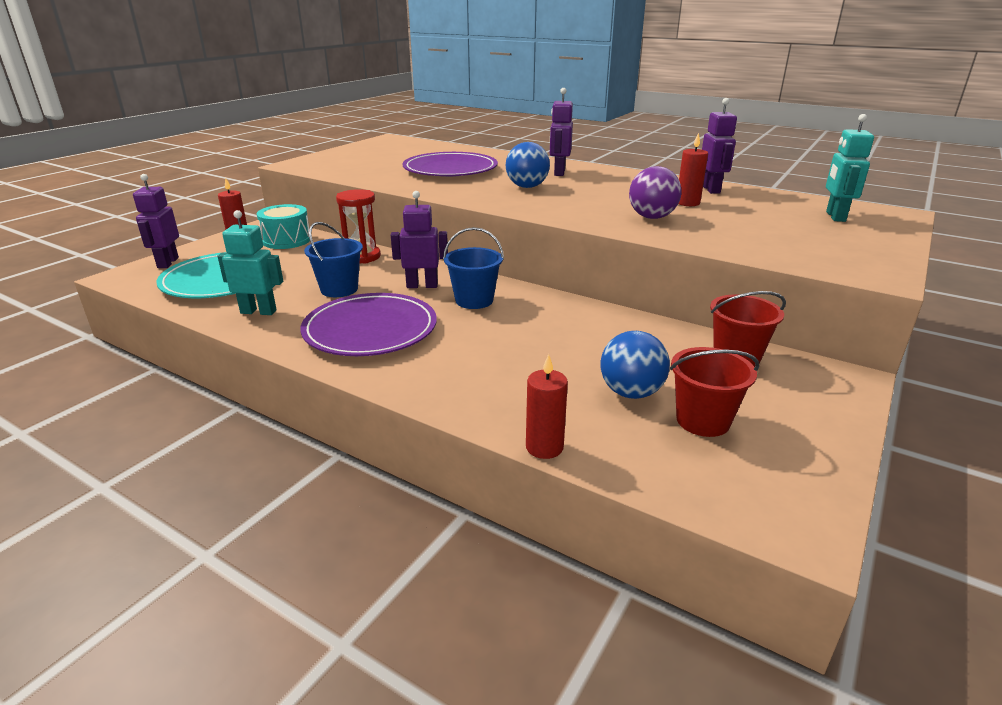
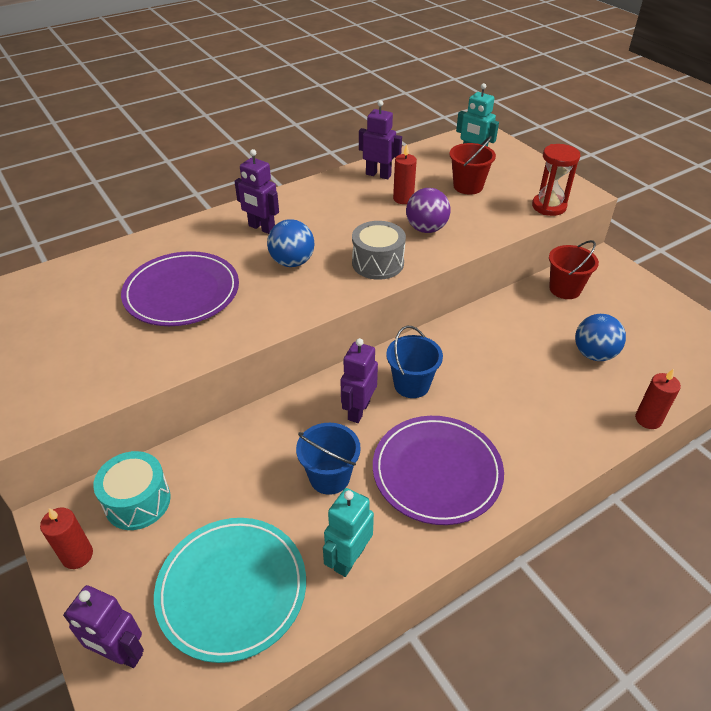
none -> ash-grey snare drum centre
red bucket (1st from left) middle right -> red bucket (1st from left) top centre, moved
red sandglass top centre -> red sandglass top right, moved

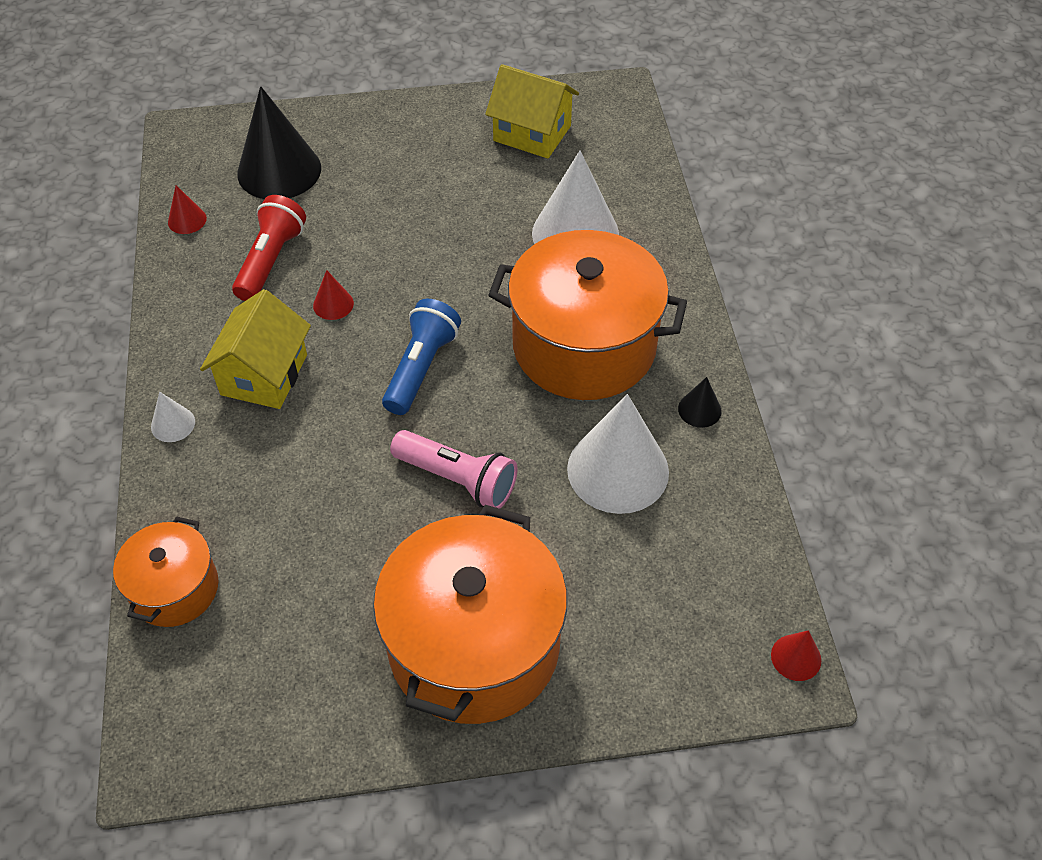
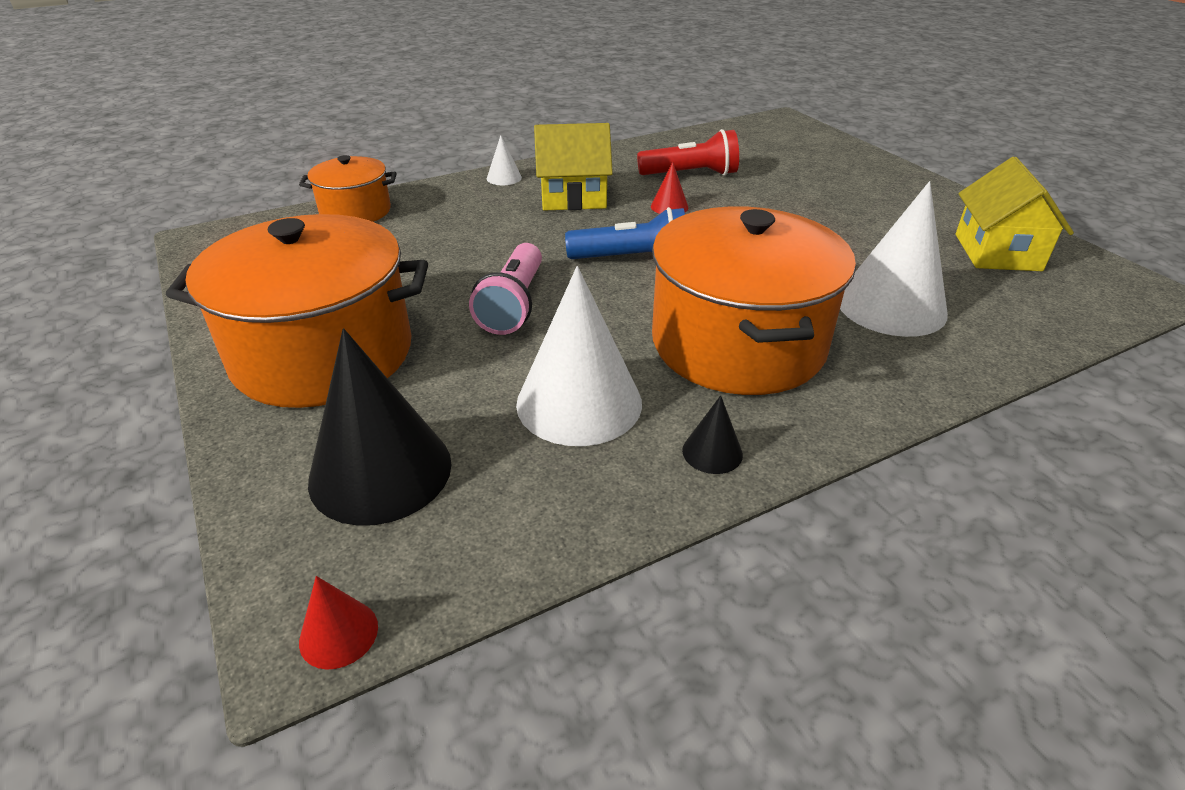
ebony solid cone (1st from left) top left -> ebony solid cone (1st from left) middle left, moved
red solid cone (1st from left) top left -> none

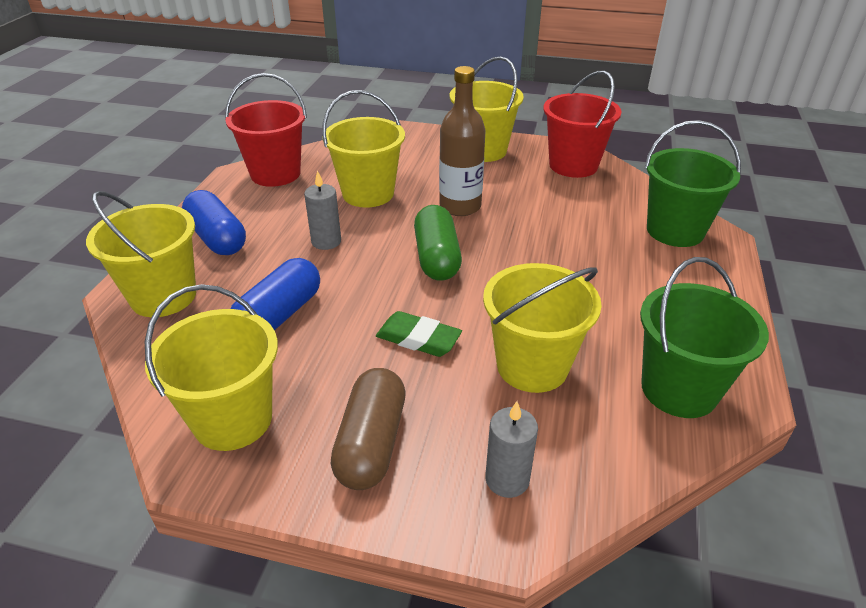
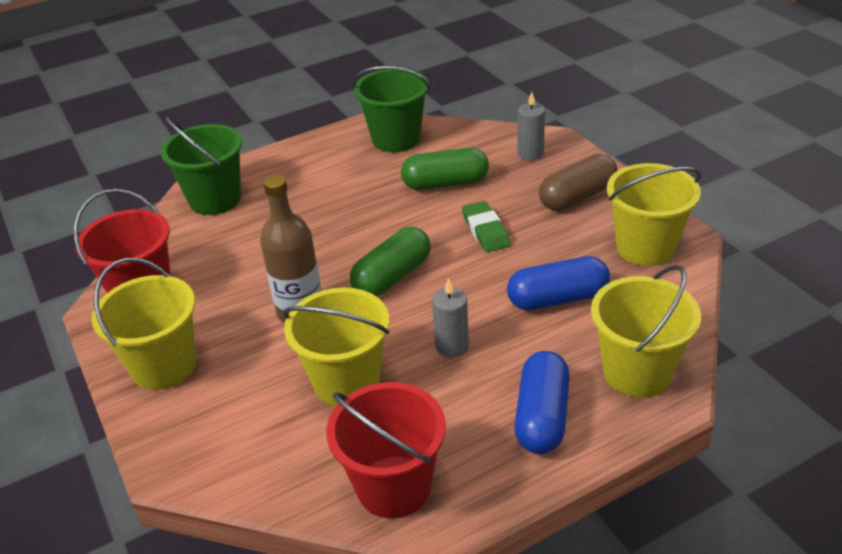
yellow bucket (5th from left) centre -> green capsule (2nd from left) top centre

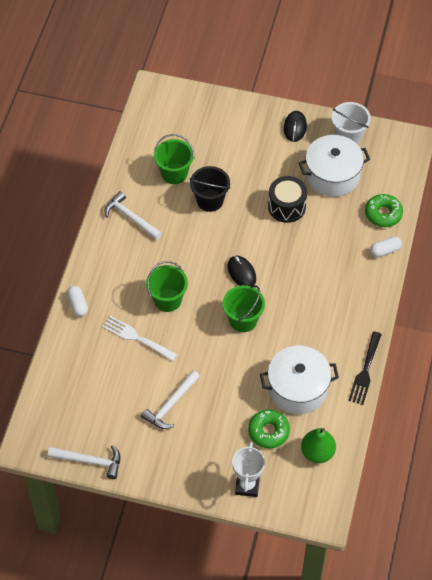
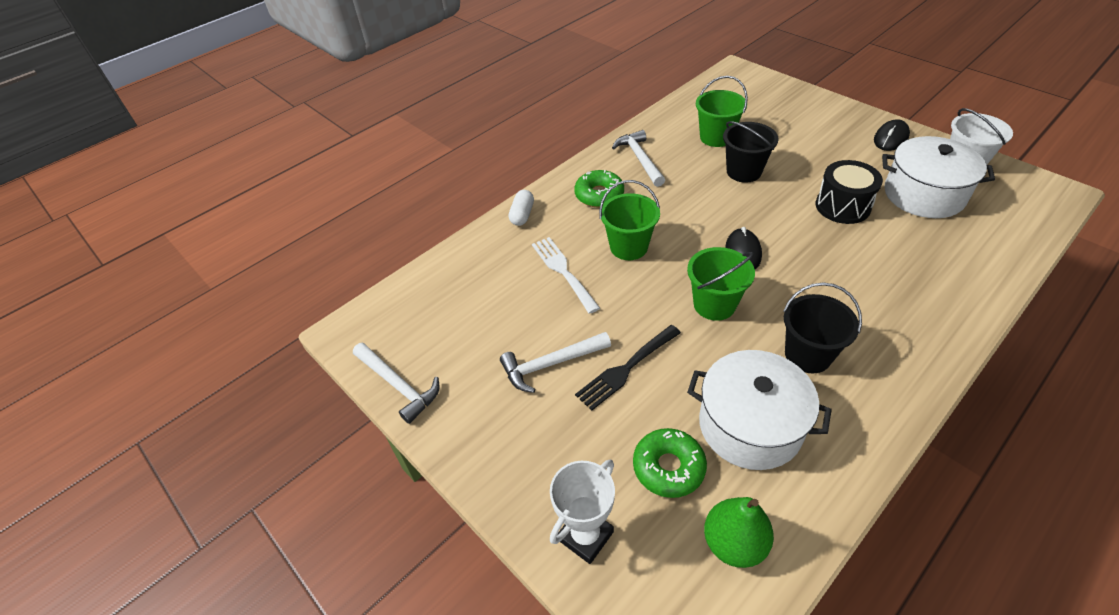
green glazed donut (2nd from left in the first image) middle right -> green glazed donut (1st from left) top centre, moved
ebony fork middle right -> ebony fork centre, moved
none -> ebony bucket (2nd from left) middle right
pure white capsule (2nd from left) middle right -> none

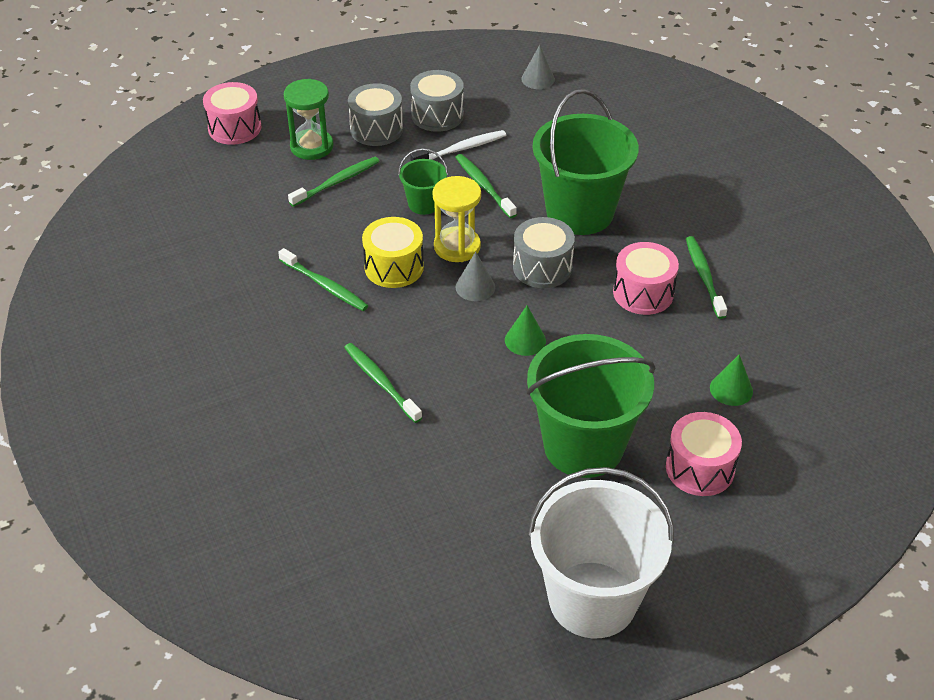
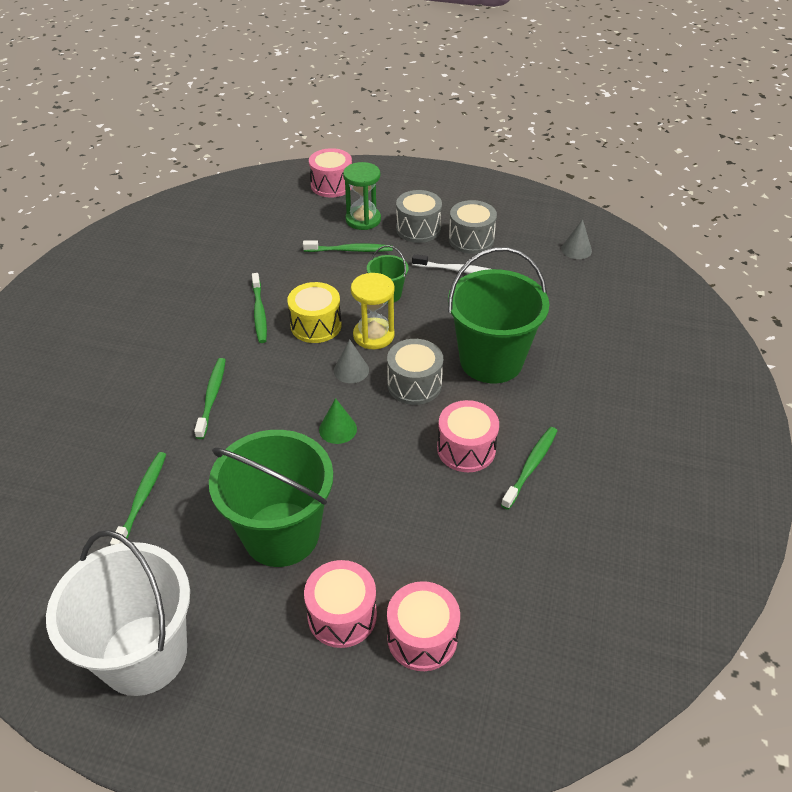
green dental brush (4th from left in the first image) top centre -> green dental brush (1st from left) middle left, moved
none -> rose-pink snare drum (3rd from left) bottom centre
green solid cone (2nd from left) middle right -> none

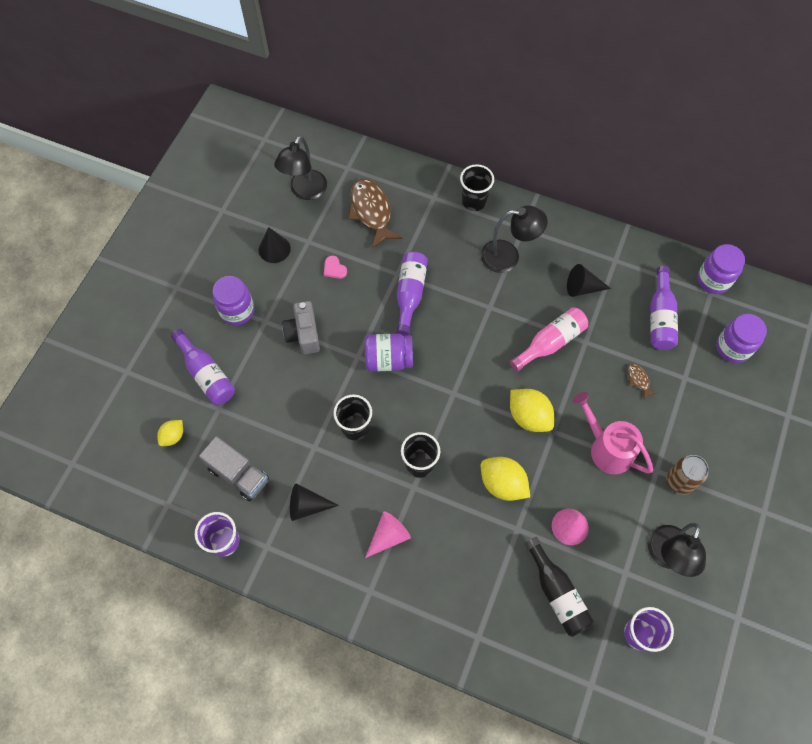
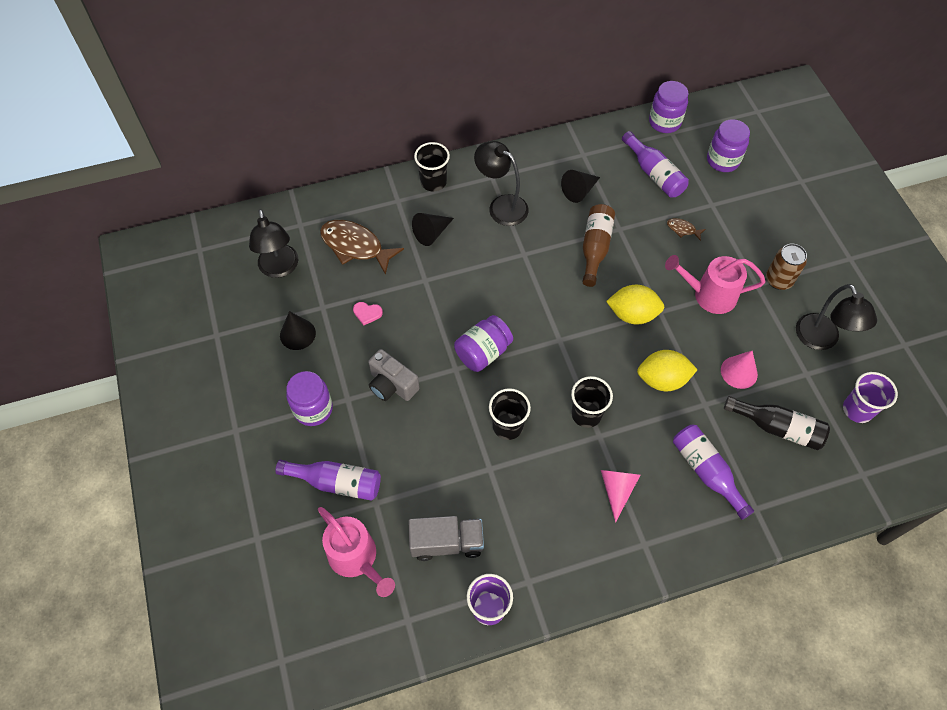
yellow lemon (1st from left) middle left -> rose-pink sprinkling can (1st from left) bottom centre
ebony solid cone (2nd from left) bottom centre -> ebony solid cone (2nd from left) top centre, moved
ebony reading lamp (2nd from left) top centre, 105 degrees counterclockwise
rose-pink bottle middle right -> brown bottle centre
royal purple bottle (2nd from left in the first image) centre -> royal purple bottle (3rd from left) middle right, moved

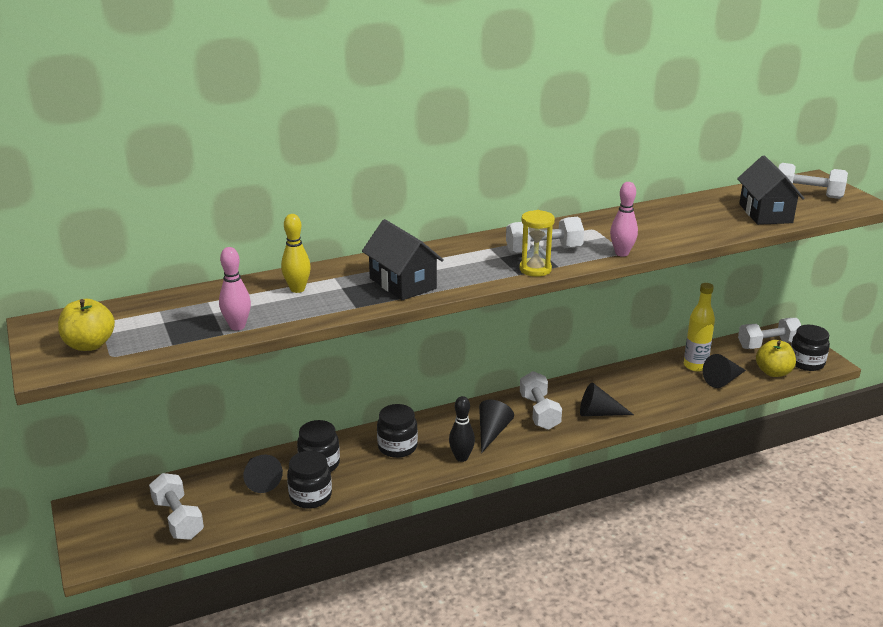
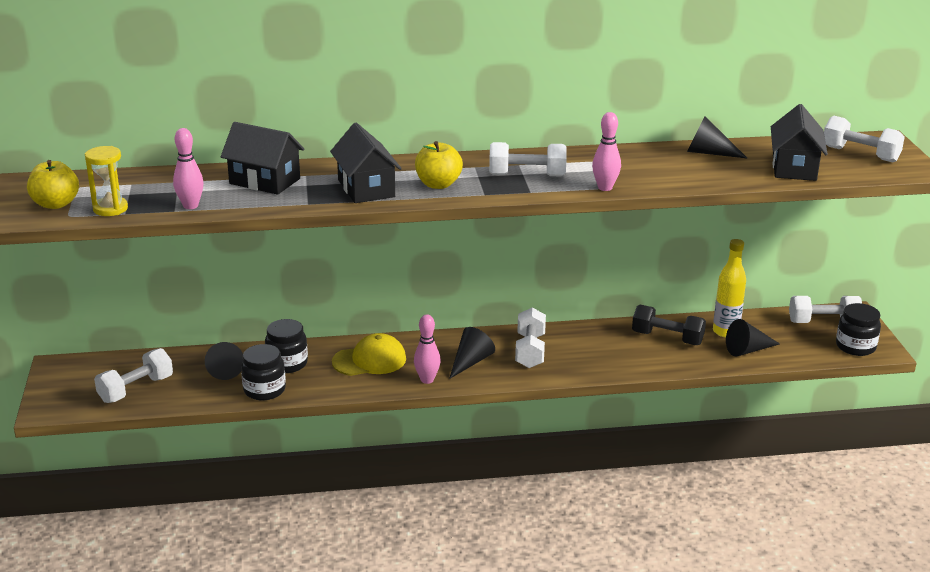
yellow sandglass centre -> yellow sandglass top left, moved
pure white hand weight (1st from left) bottom left -> pure white hand weight (1st from left) middle left, 60 degrees clockwise
yellow tenpin centre -> ebony house (1st from left) top left
ebony jam jar (3rd from left) bottom centre -> yellow baseball cap centre
ebony tenpin bottom centre -> rose-pink tenpin (2nd from left) centre
yellow apple (2nd from left) middle right -> yellow apple (2nd from left) top centre, moved
none -> ebony hand weight middle right
ebony solid cone (3rd from left) middle right -> ebony solid cone (3rd from left) top right, moved

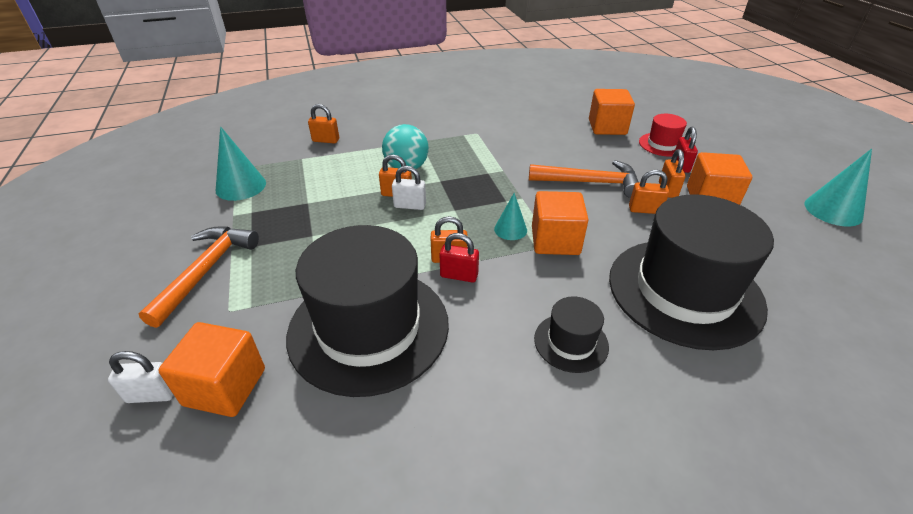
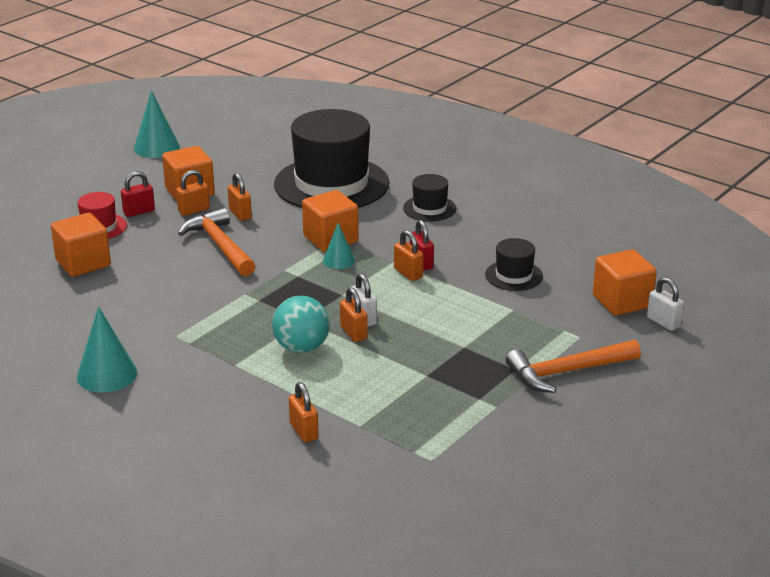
aqua solid cone (1st from left) top left -> aqua solid cone (1st from left) middle left, moved
ebony hat (1st from left in the first image) centre -> ebony hat (3rd from left) middle right, x0.45

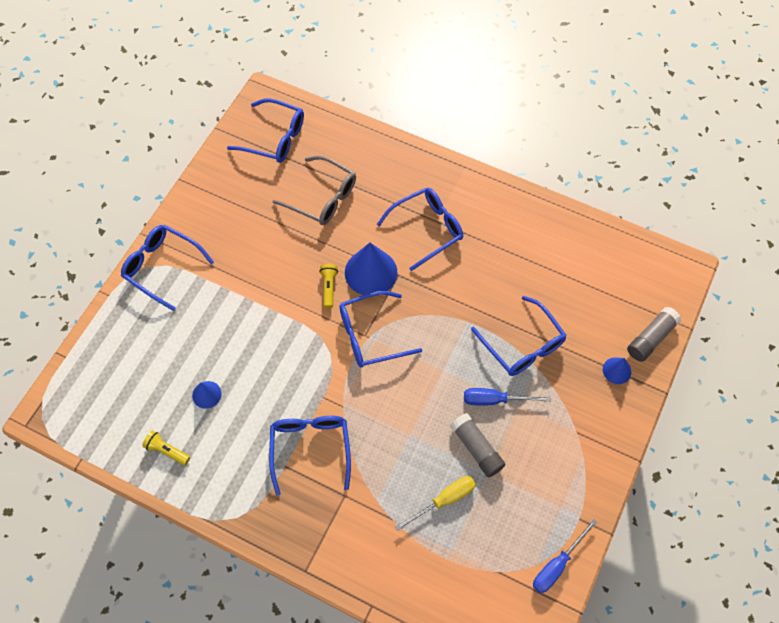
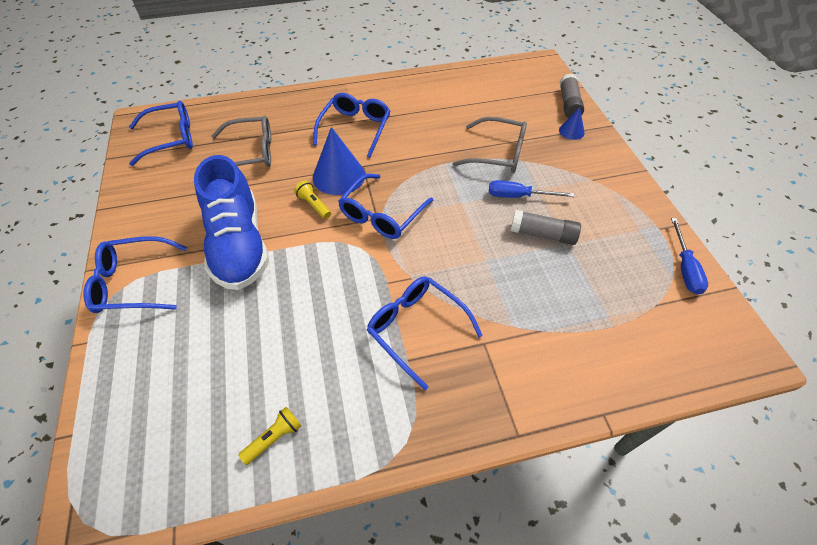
none -> royal blue shoe middle left
yellow torch (1st from left) bottom left, 150 degrees clockwise
royal blue eyeglasses (6th from left) centre -> ash-grey eyeglasses (2nd from left) top centre
royal blue hand screwdriver (1st from left) centre, 45 degrees clockwise
royal blue solid cone (1st from left) middle left -> none
yellow hand screwdriver bottom centre -> none

